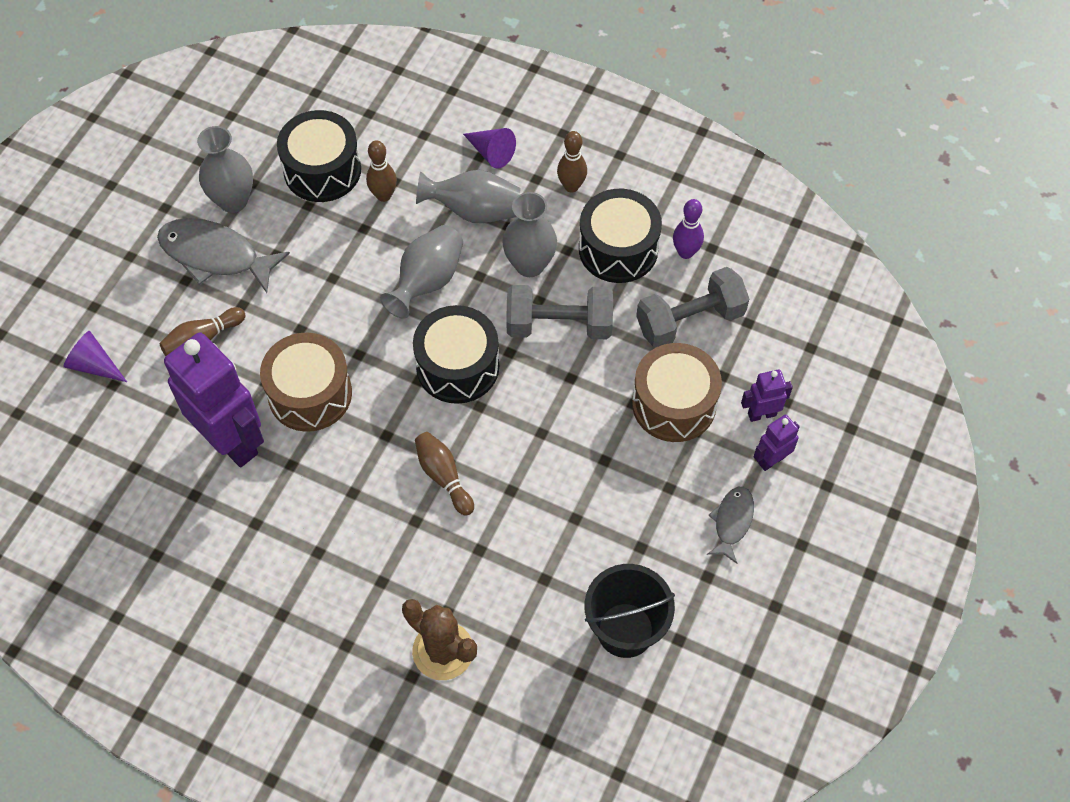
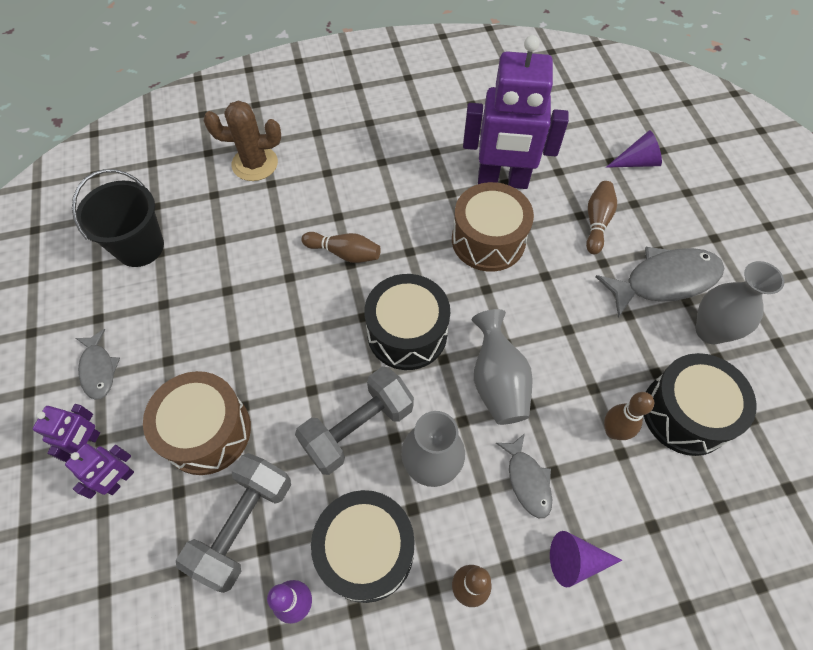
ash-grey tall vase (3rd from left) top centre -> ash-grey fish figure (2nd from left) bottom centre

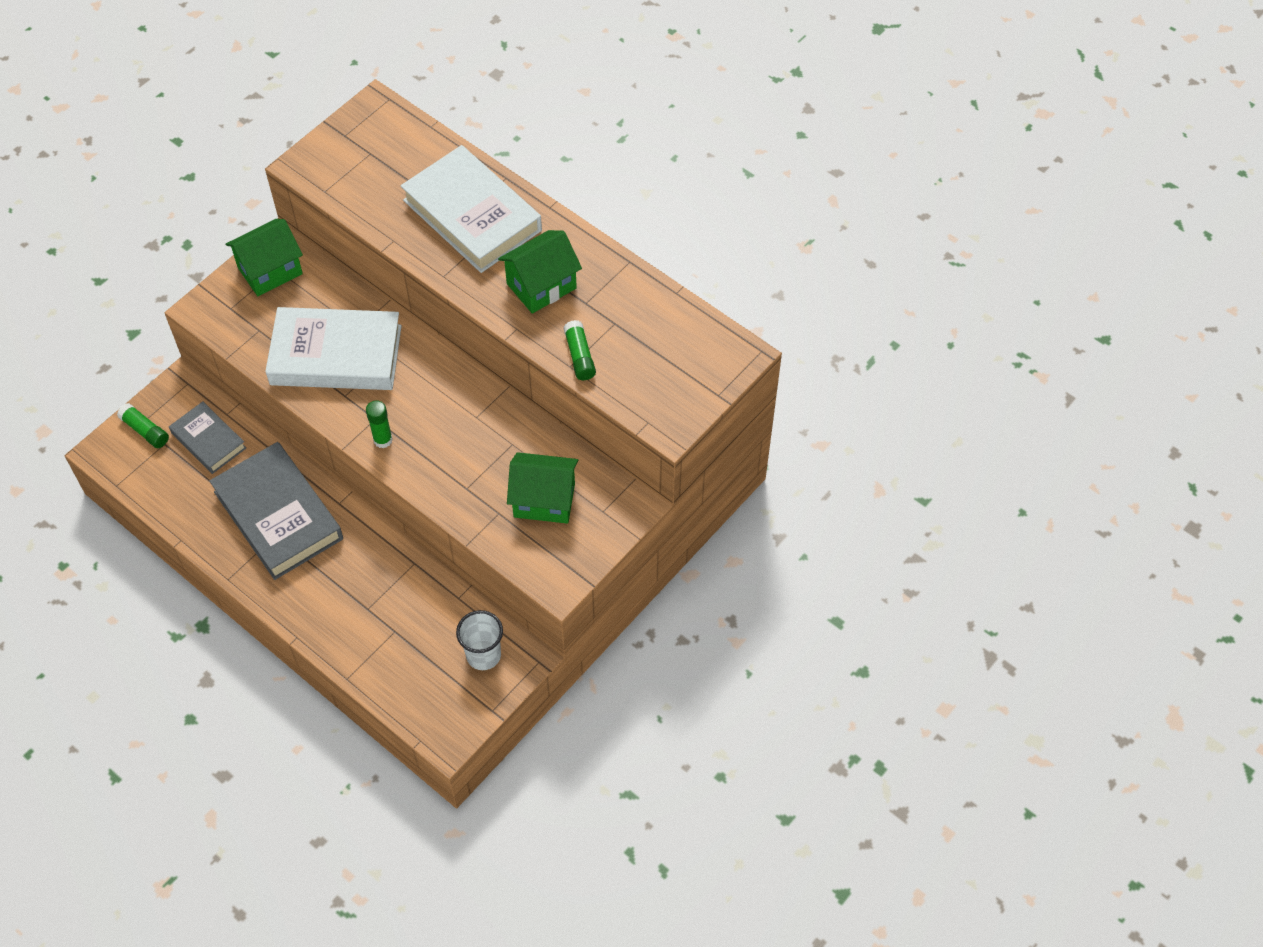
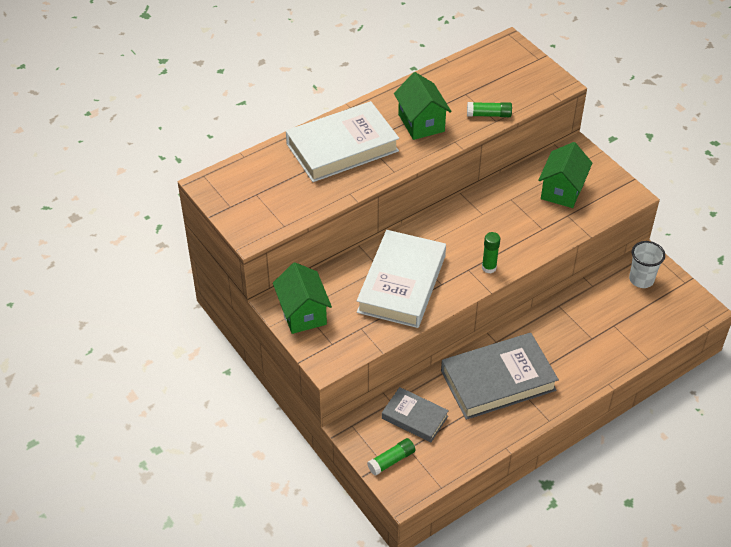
ash-grey book (1st from left) middle left -> ash-grey book (1st from left) bottom centre, 60 degrees clockwise

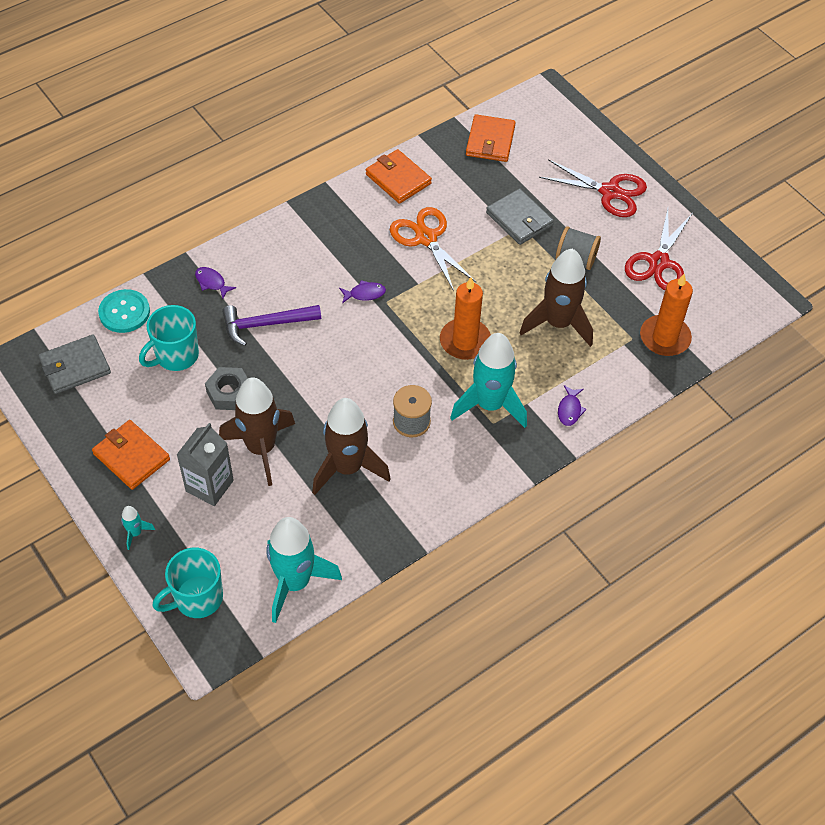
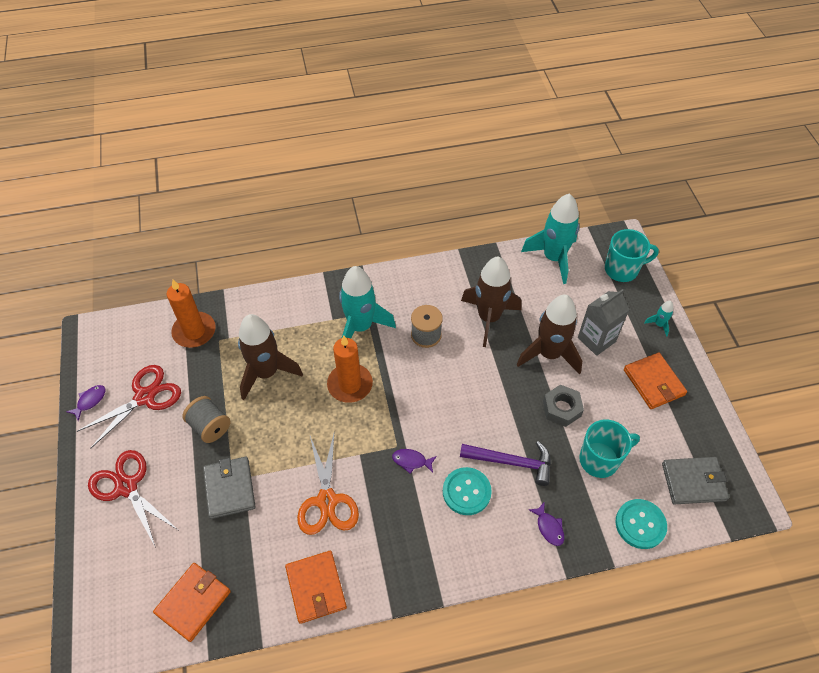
royal purple fish figure (3rd from left in the first image) middle right -> royal purple fish figure (1st from left) middle left, moved
none -> aqua shirt button (1st from left) bottom centre

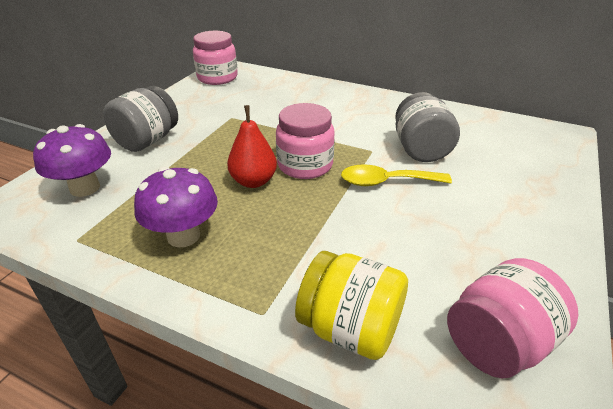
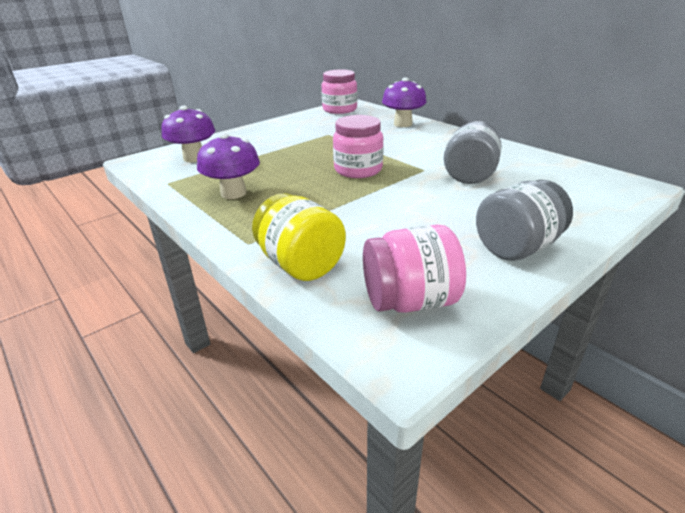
none -> royal purple fungus (3rd from left) top centre
ash-grey jam jar (1st from left in the first image) top left -> ash-grey jam jar (2nd from left) middle right, moved
red pear fruit centre -> none
yellow spoon centre -> none

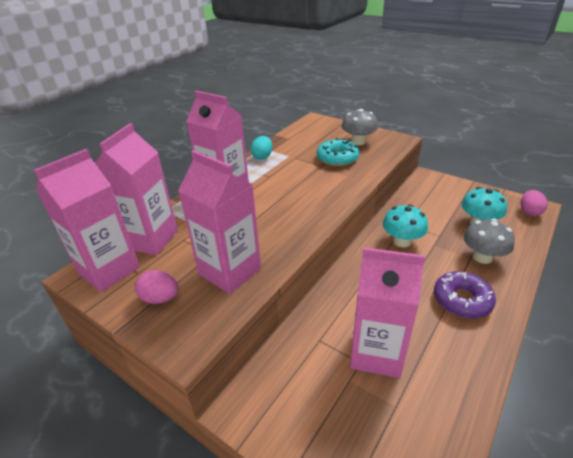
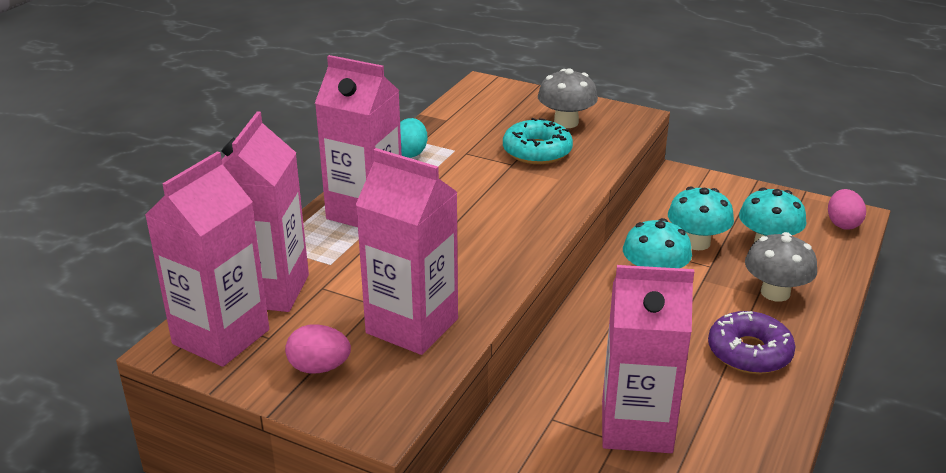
none -> aqua fungus (2nd from left) middle right

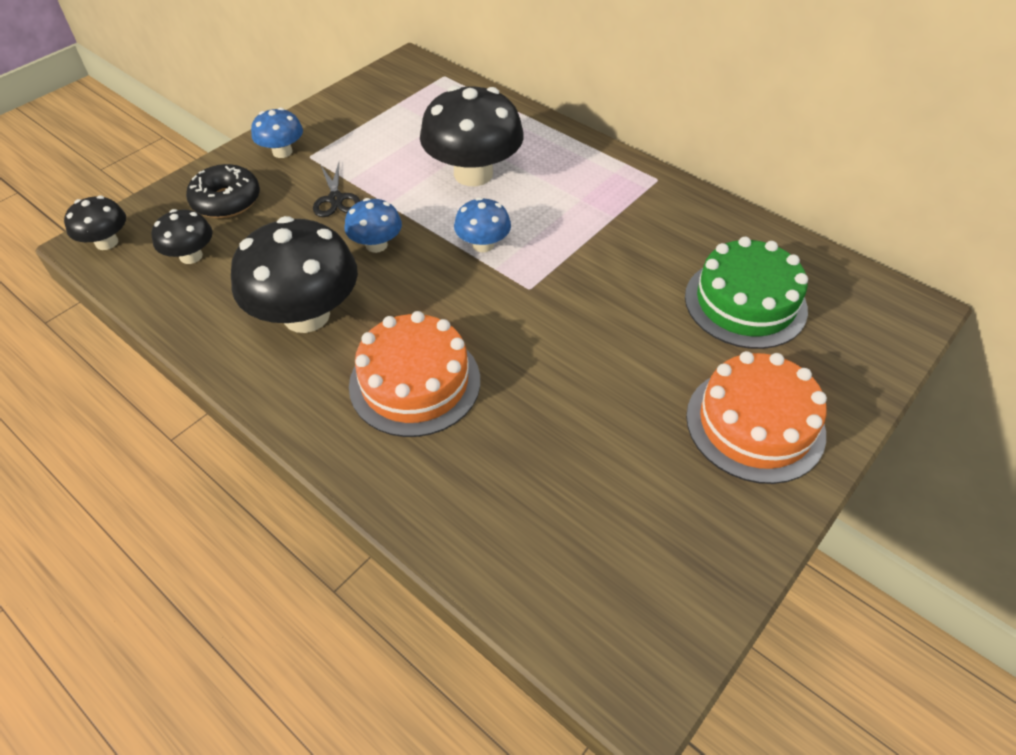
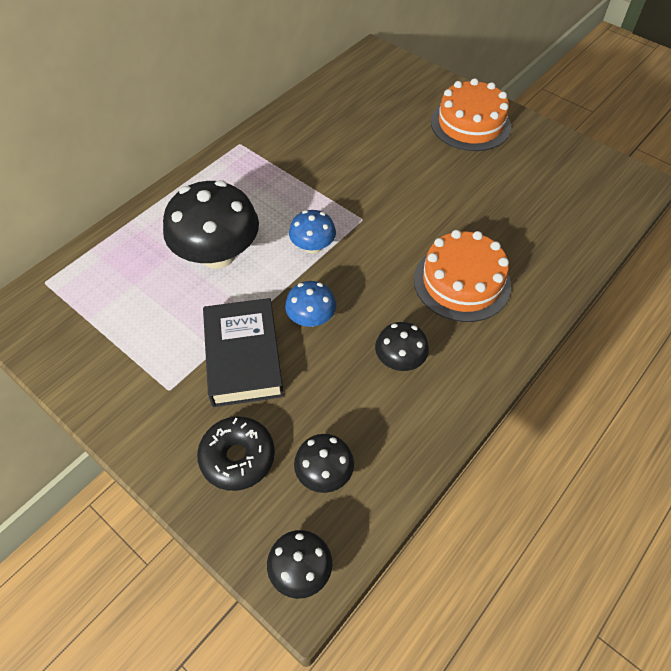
ebony shears top left -> ebony book centre
ebony fungus (3rd from left in the first image) middle left -> ebony fungus (4th from left) centre, x0.51
royal blue fungus (1st from left) top left -> none
green cake middle right -> none

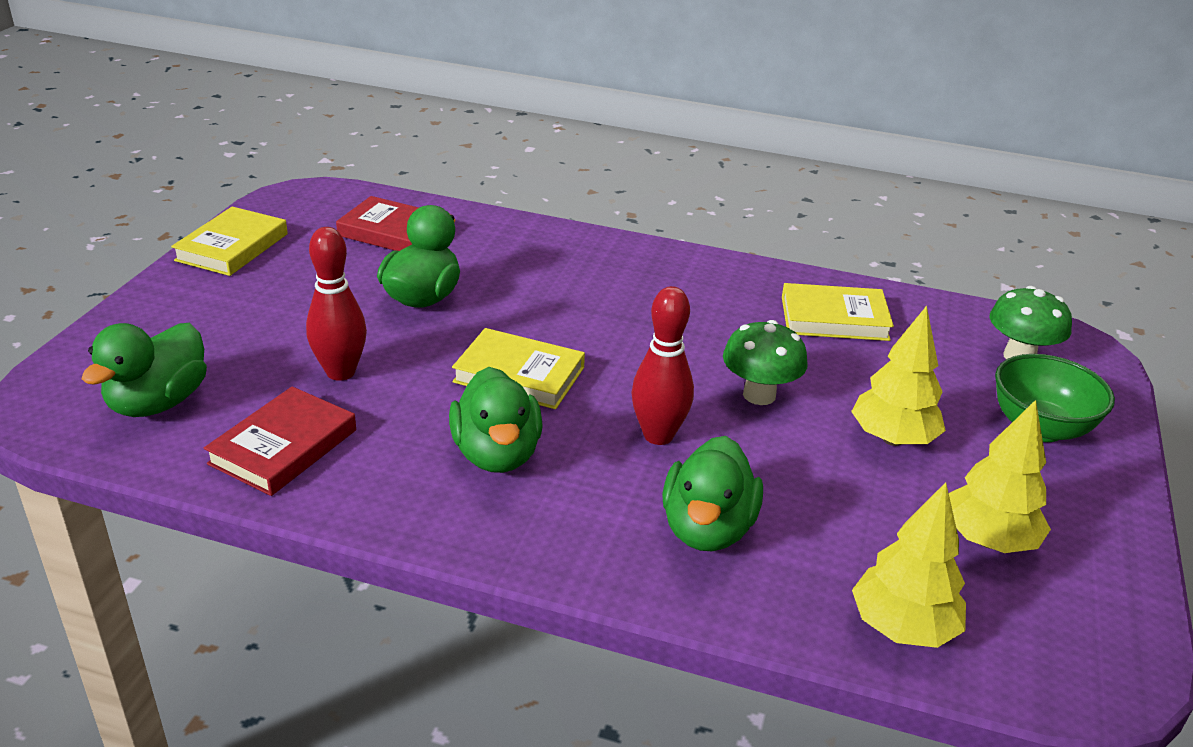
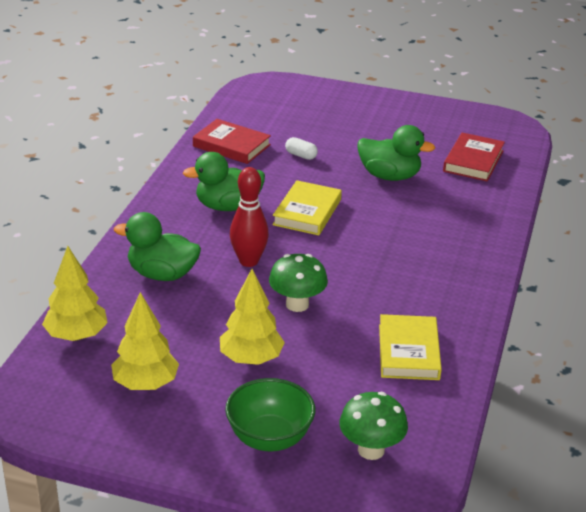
red tenpin (1st from left) middle left -> pure white capsule top centre
green toy duck (1st from left) middle left -> none
yellow book (1st from left) top left -> none

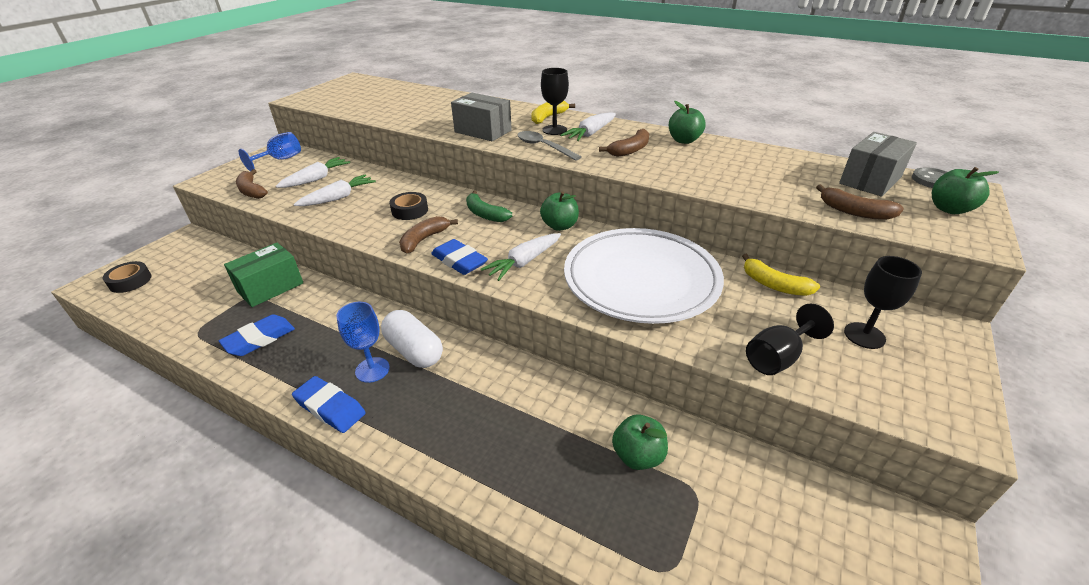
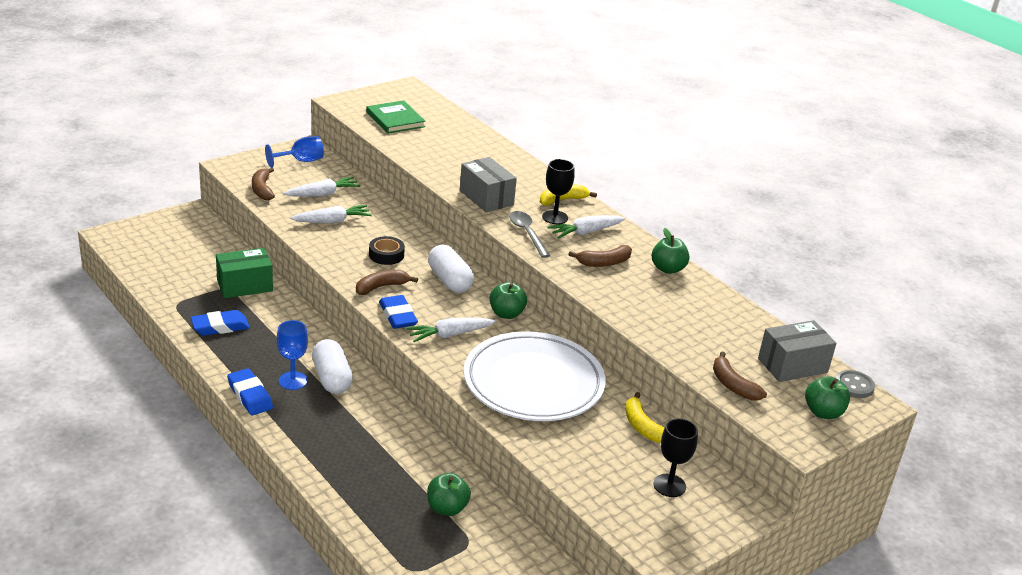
none -> green book top centre
green banana centre -> pure white capsule (2nd from left) centre
ebony roll of tape (1st from left) middle left -> none
ebony wine glass (2nd from left) middle right -> none

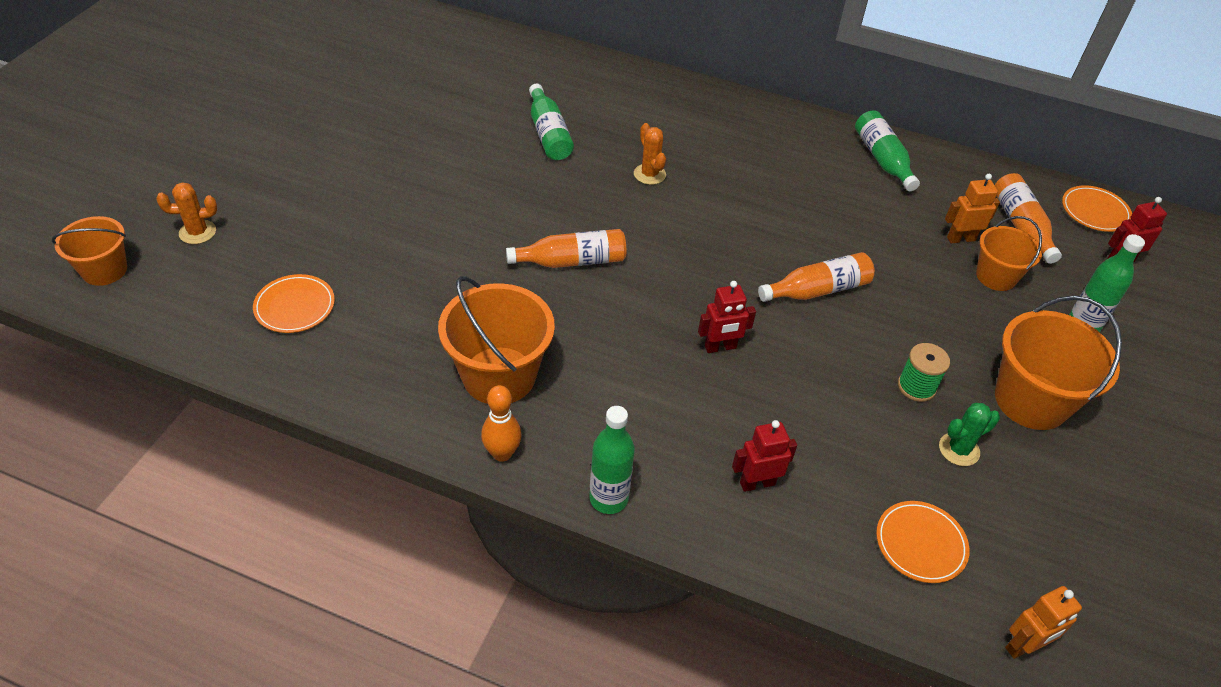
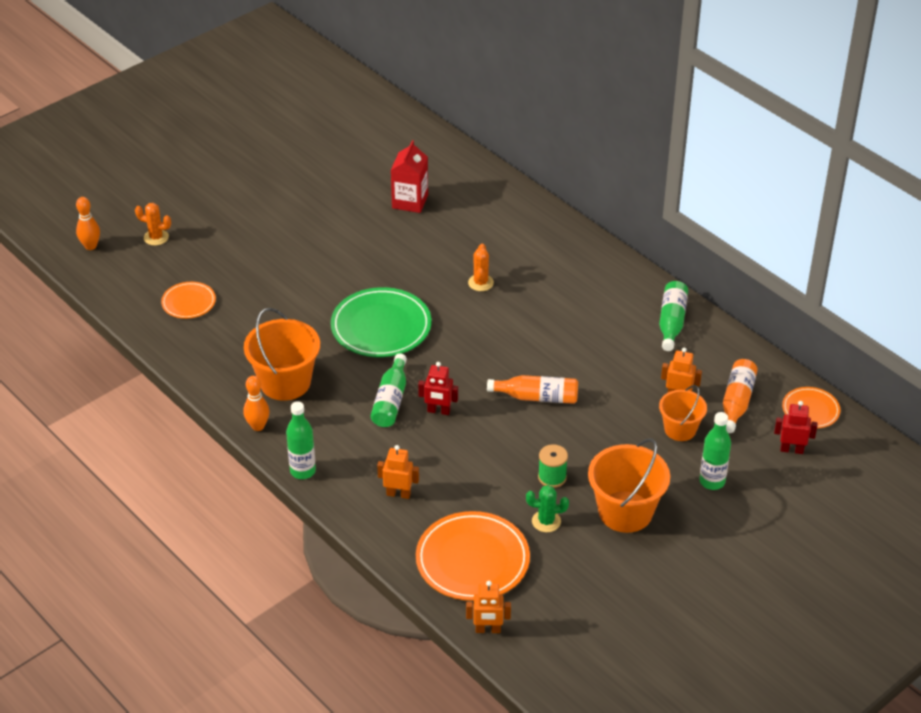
orange-coloured bucket (1st from left) middle left -> orange-coloured tenpin (1st from left) top left
orange-coloured bottle (1st from left) centre -> green dinner plate centre
green bottle (1st from left in the first image) top centre -> green bottle (2nd from left) centre, moved
red robot figure (2nd from left) centre -> orange-coloured robot figure (1st from left) centre
none -> red juice carton top centre
orange-coloured dinner plate (2nd from left) bottom right -> orange-coloured dinner plate (2nd from left) bottom centre, x1.83

